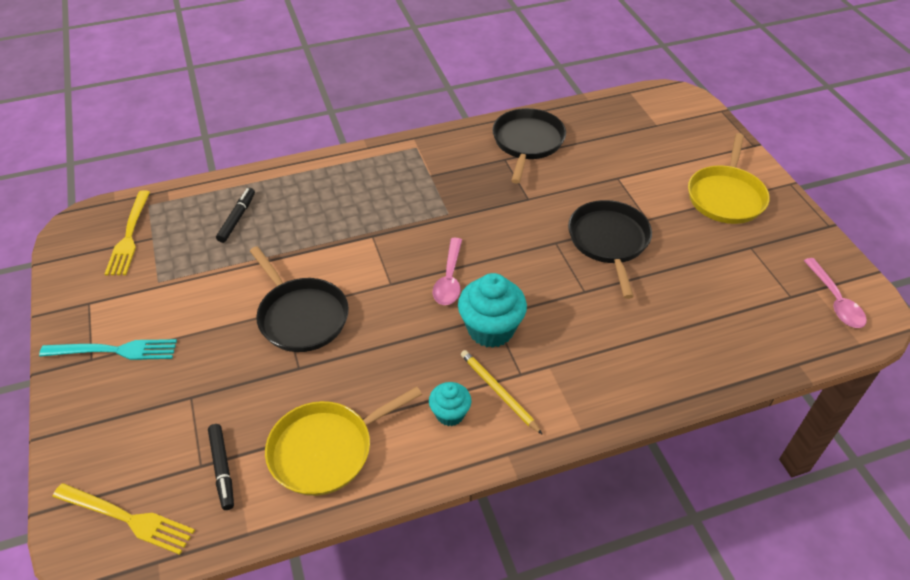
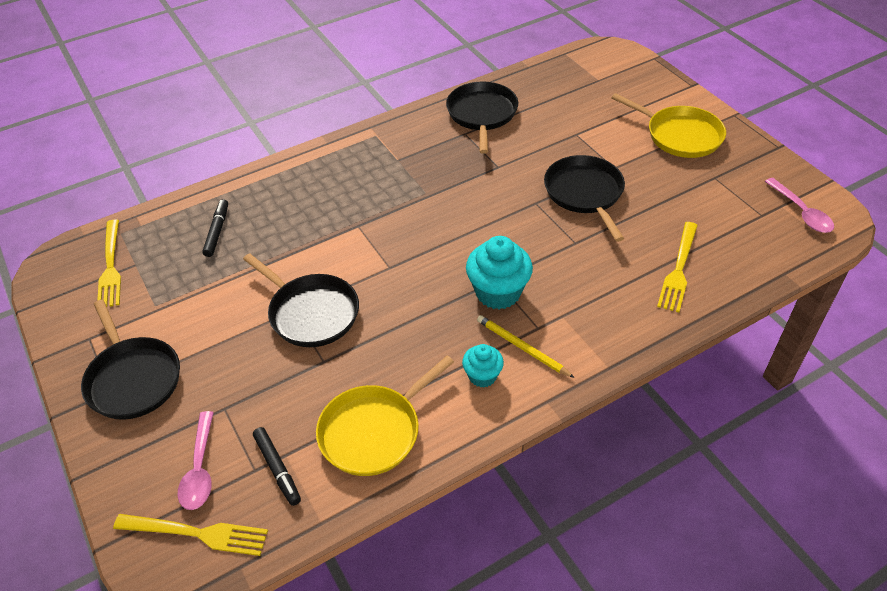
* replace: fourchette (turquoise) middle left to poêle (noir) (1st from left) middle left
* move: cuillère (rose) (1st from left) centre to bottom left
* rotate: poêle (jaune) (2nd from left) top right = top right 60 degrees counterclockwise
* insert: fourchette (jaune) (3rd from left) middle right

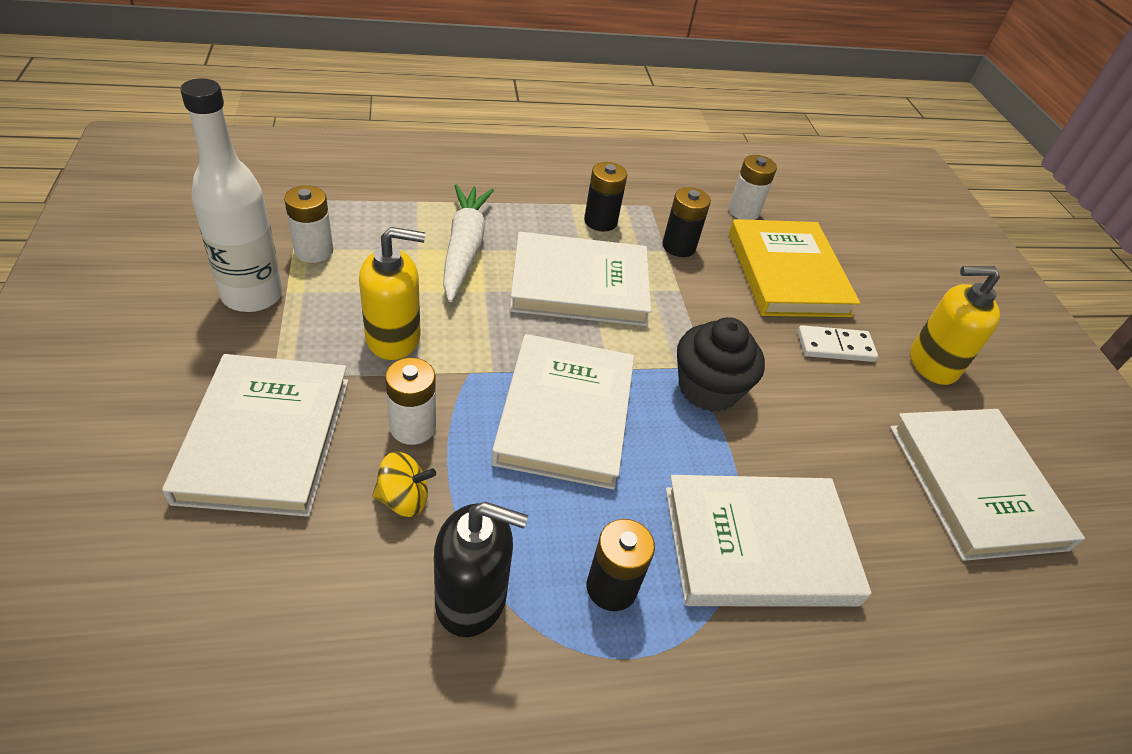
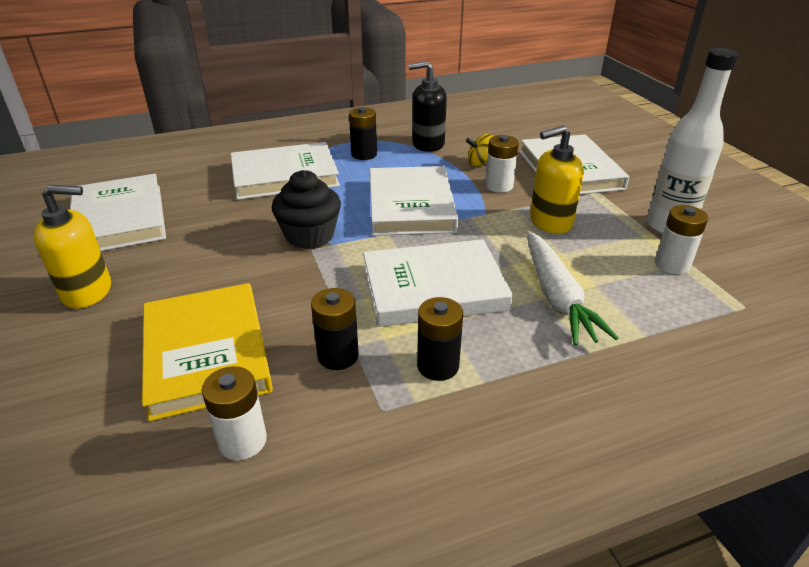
* delete: domino (blanc) middle right

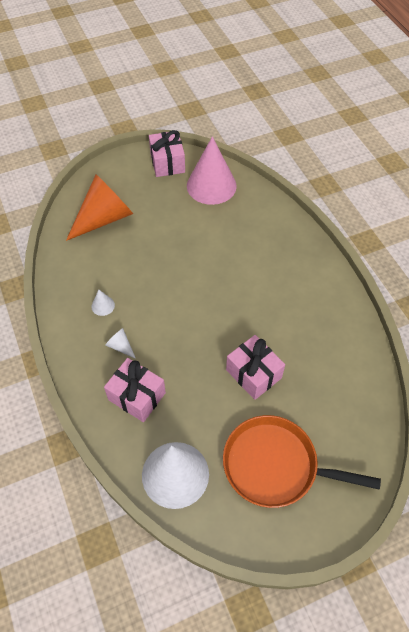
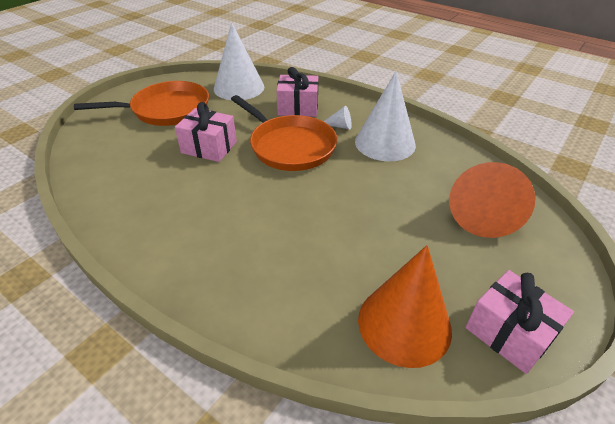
* insert: poêle (orange) (2nd from left) top centre
* resize: cône (blanc) (1st from left in the first image) middle left = top centre x2.45
* recolor: cône (rose) top centre to cône (orange) (1st from left) bottom centre

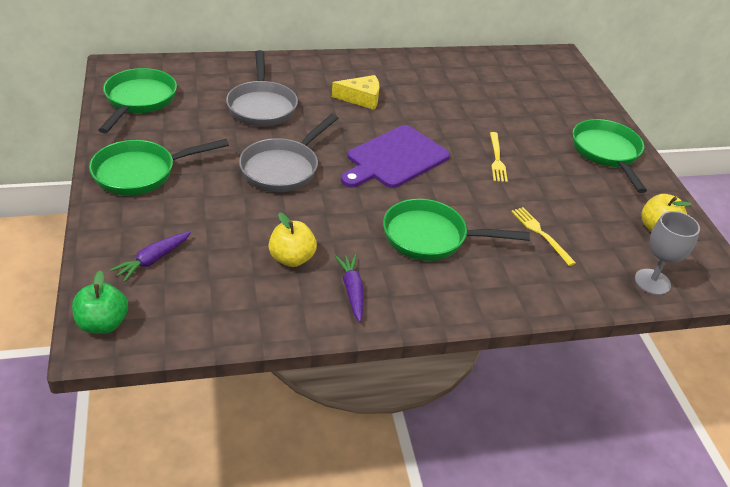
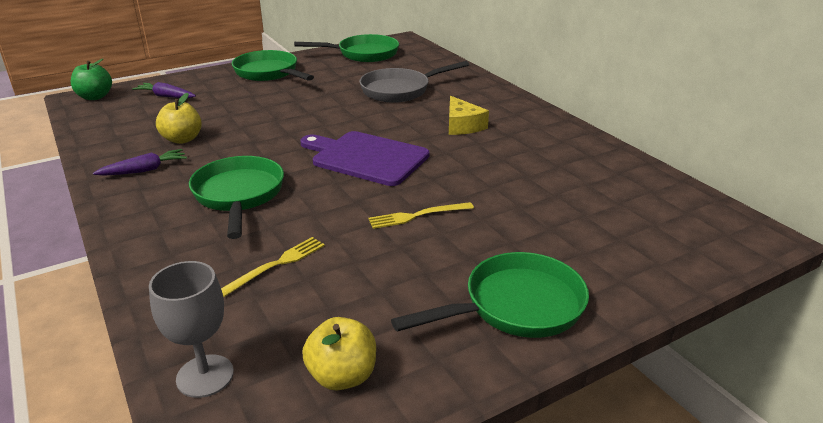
* delete: poêle (gris) (2nd from left) top centre

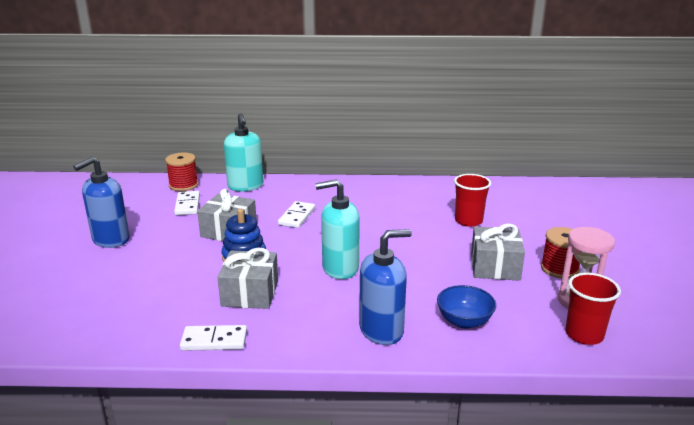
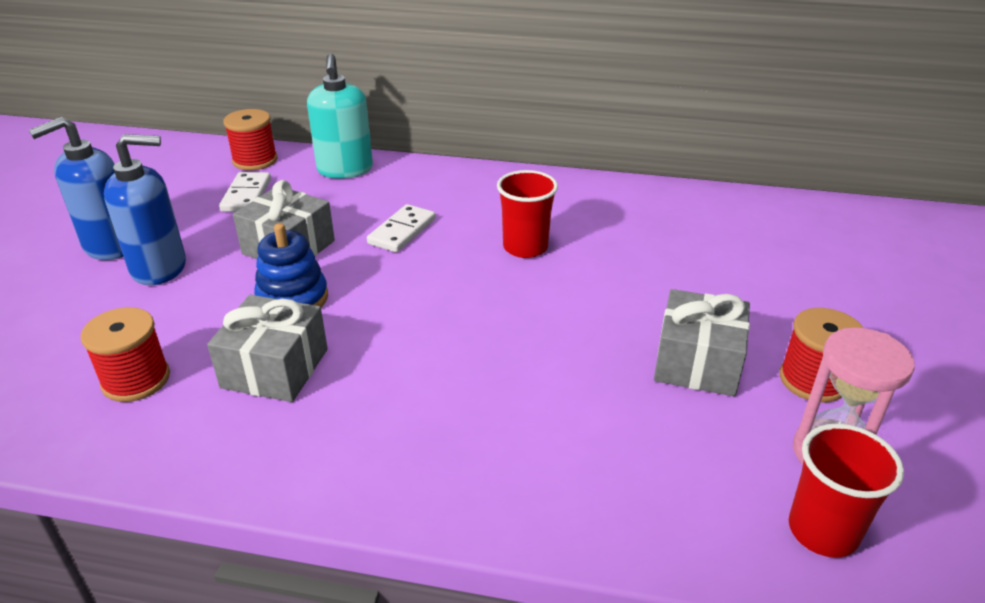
* insert: bobine (rouge) (1st from left) middle left
* move: distributeur de savon (bleu) (2nd from left) bottom centre to middle left
* move: gobelet (rouge) (1st from left) middle right to centre
* delete: domino (blanc) (2nd from left) bottom left
* delete: distributeur de savon (turquoise) (2nd from left) centre
* delete: bol (bleu) bottom right

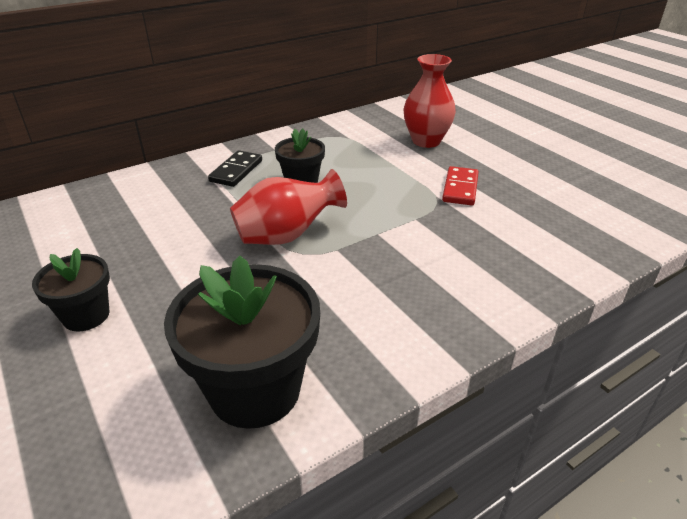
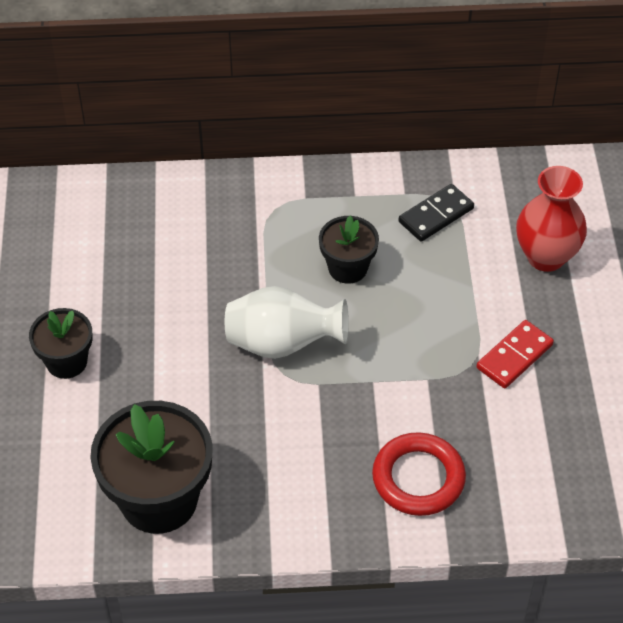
* recolor: vase (rouge) (1st from left) centre to vase (blanc) centre
* insert: anneau (rouge) bottom right
* move: domino (noir) top centre to middle right

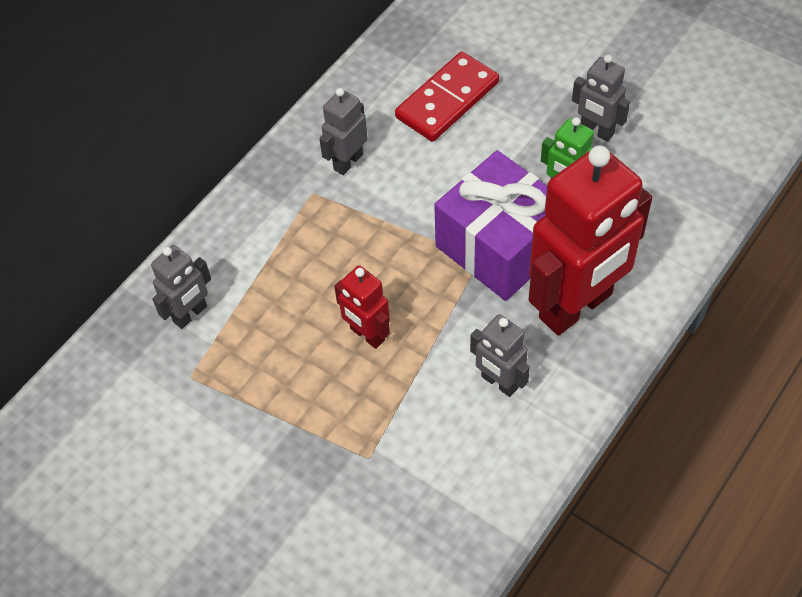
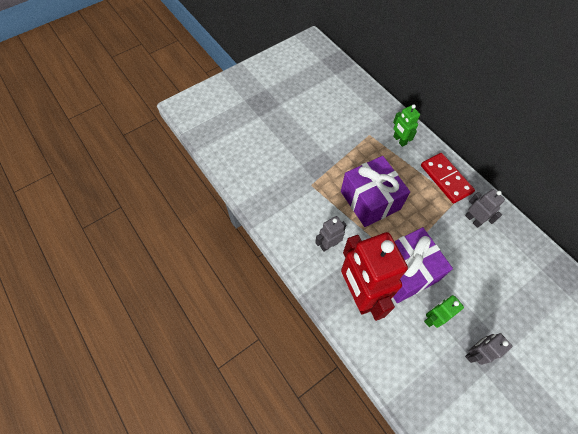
* replace: robot (rouge) (1st from left) centre to cadeau (violet) (1st from left) centre
* recolor: robot (gris) (1st from left) middle left to robot (vert) (1st from left) top right
* move: domino (rouge) top centre to middle right

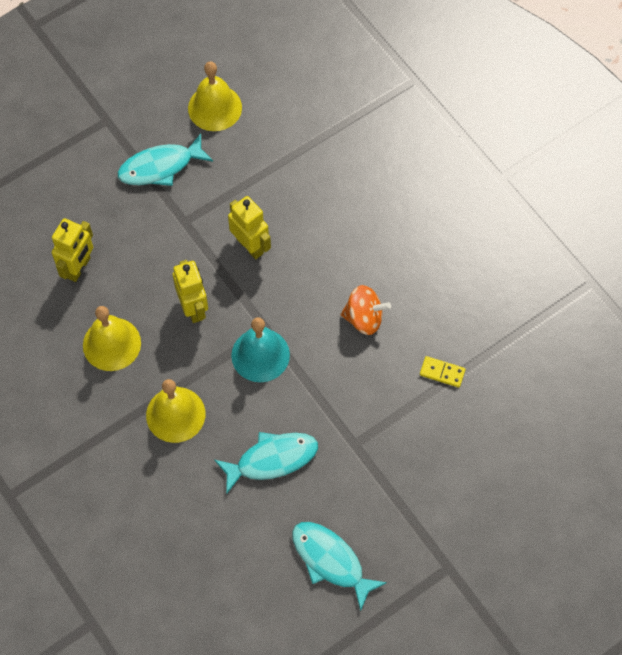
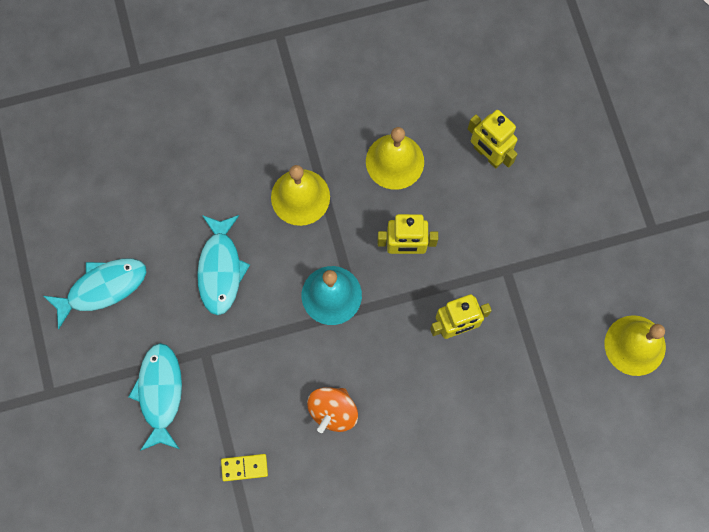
* move: poisson (turquoise) (1st from left in the first image) top left to poisson (turquoise) (2nd from left) bottom left
* rotate: domino (jaune) middle right = bottom centre 45 degrees clockwise

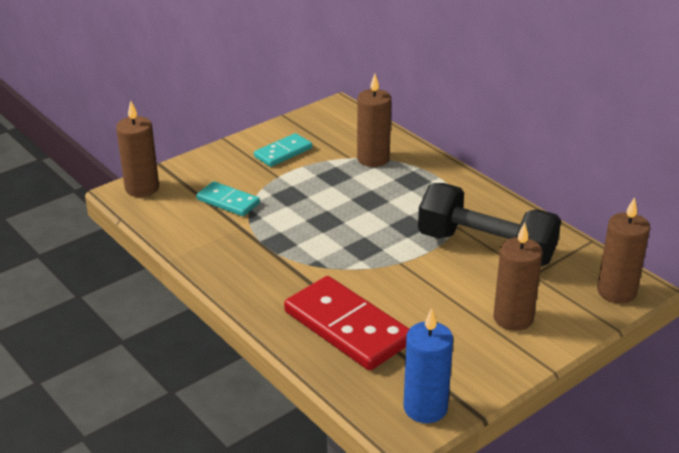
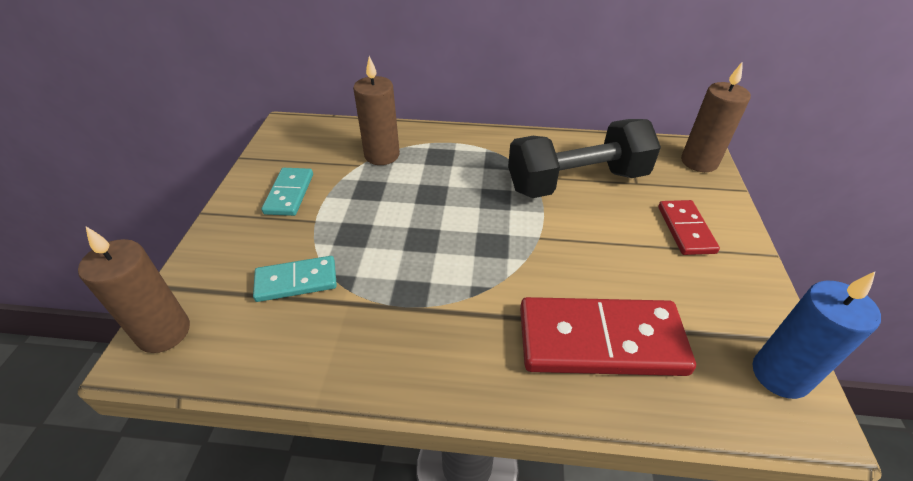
* replace: bougie (marron) (3rd from left) middle right to domino (rouge) (2nd from left) middle right

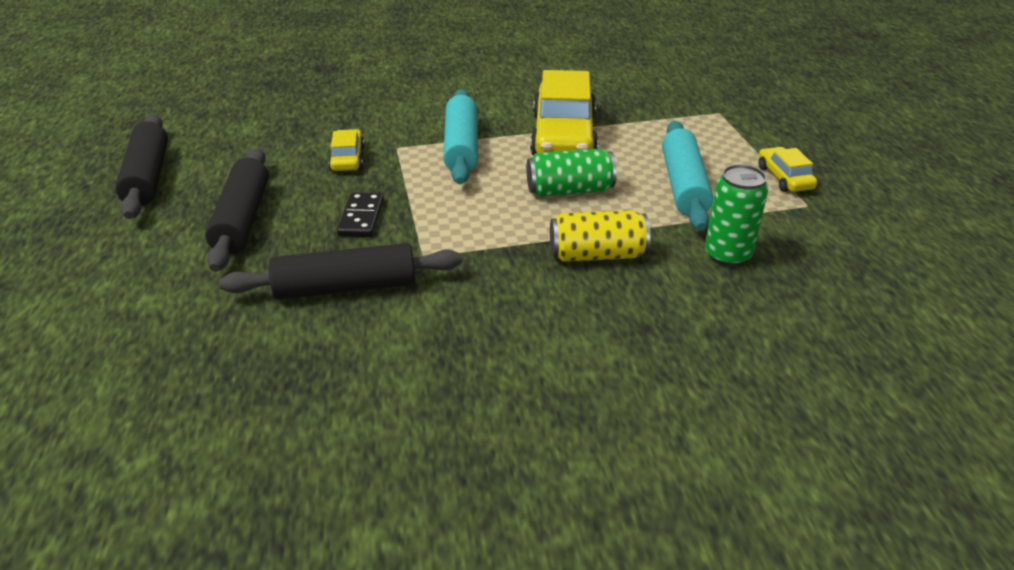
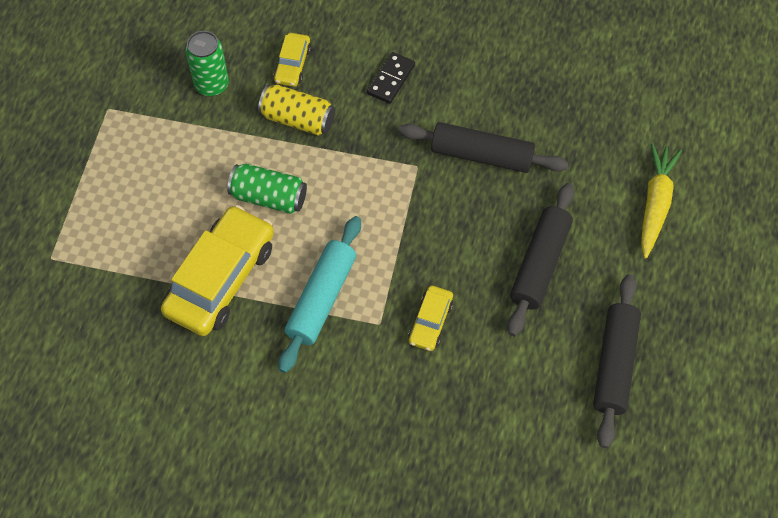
* move: voiture (jaune) (3rd from left in the first image) top right to voiture (jaune) (2nd from left) top centre
* move: domino (noir) centre to top centre
* insert: carotte (jaune) middle right
* delete: rouleau à pâtisserie (turquoise) (2nd from left) top right

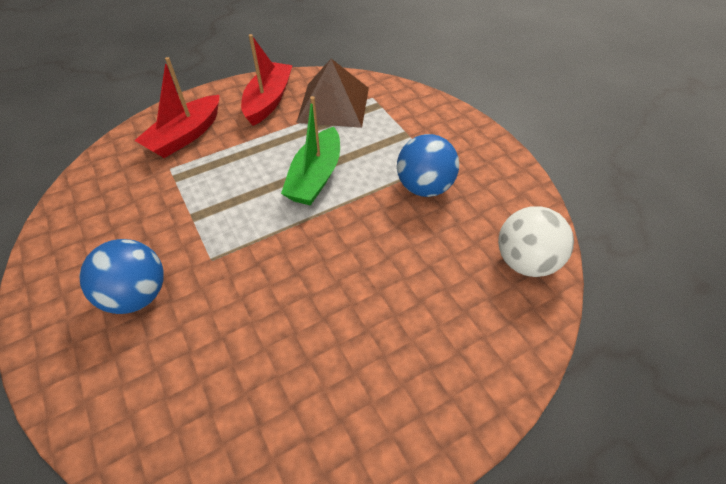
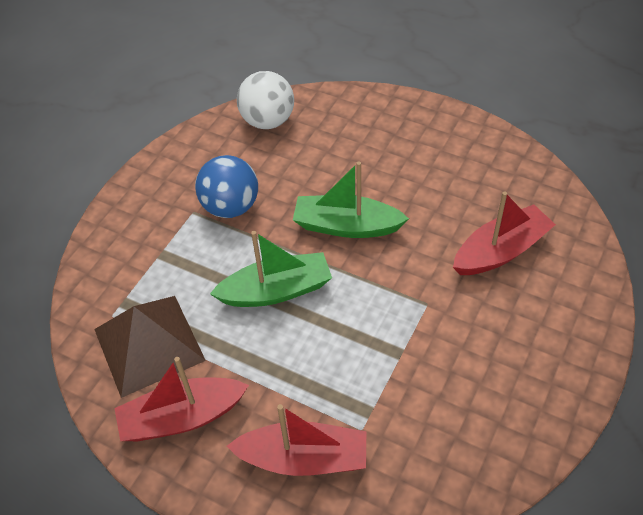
* insert: bateau (vert) (2nd from left) centre
* insert: bateau (rouge) (3rd from left) middle right
* delete: balle (bleu) (1st from left) middle left

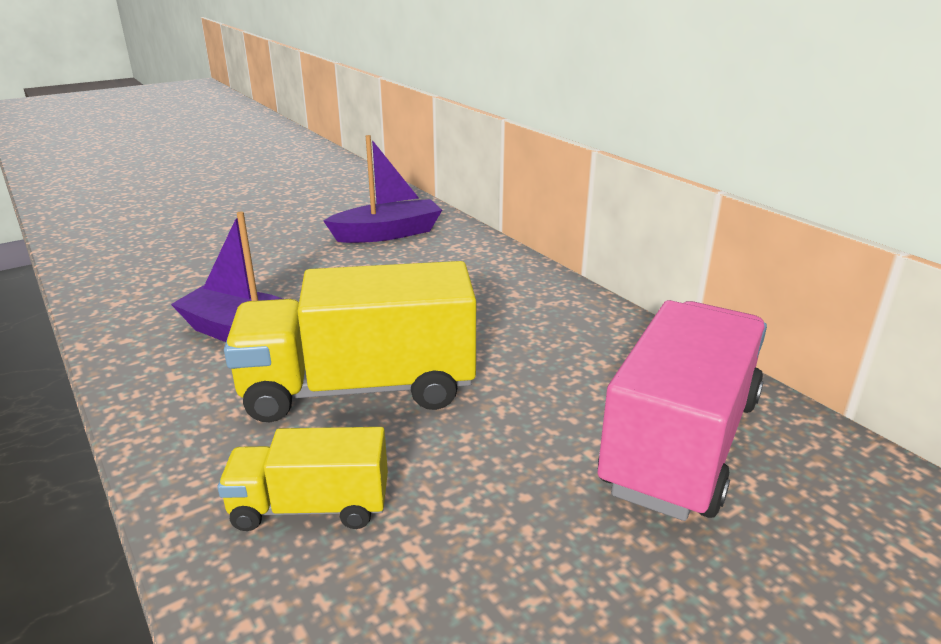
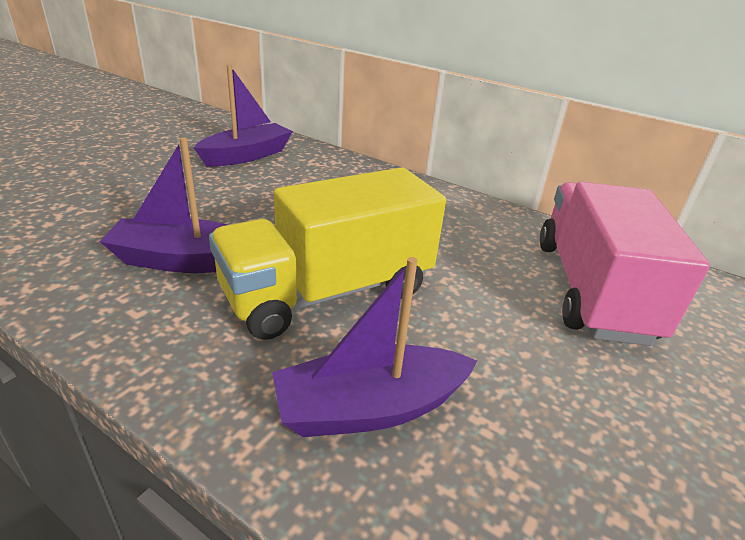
* replace: camion (jaune) (1st from left) bottom left to bateau (violet) (3rd from left) centre

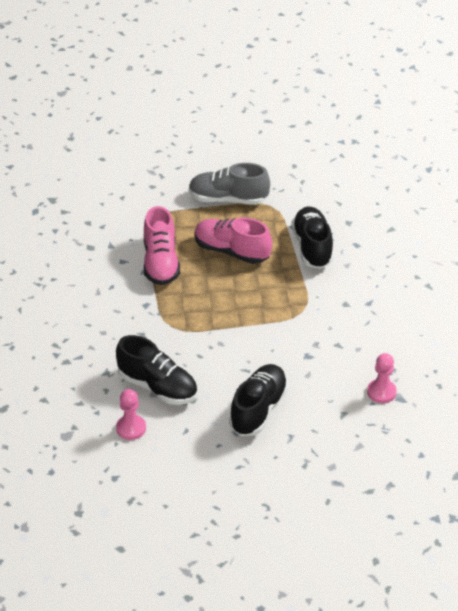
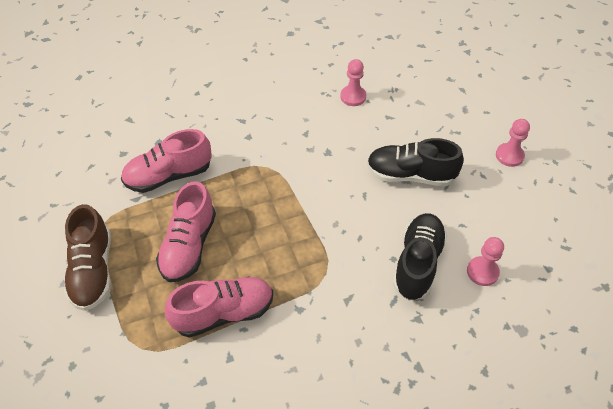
* recolor: chaussure (gris) top centre to chaussure (marron) middle left
* recolor: chaussure (noir) (3rd from left) middle right to chaussure (rose) (1st from left) middle left
* insert: pion (rose) (3rd from left) middle right

